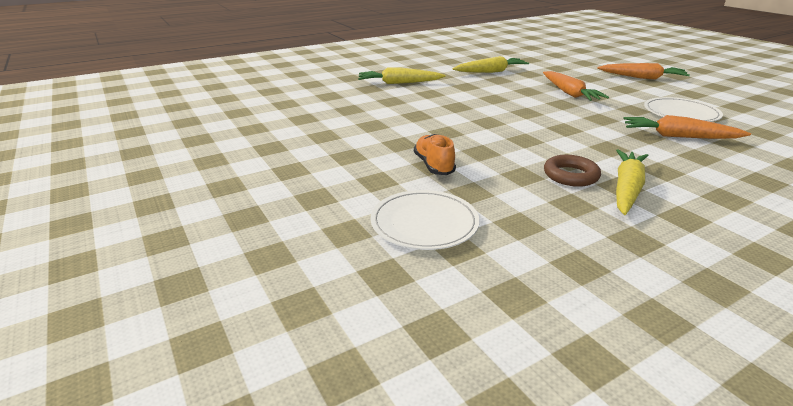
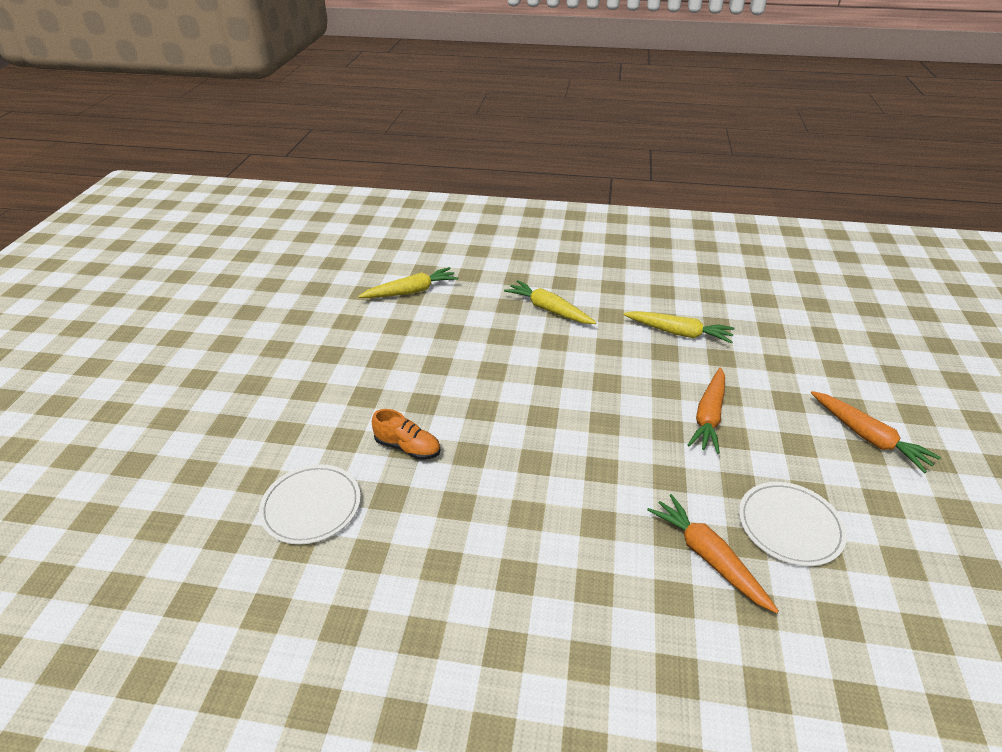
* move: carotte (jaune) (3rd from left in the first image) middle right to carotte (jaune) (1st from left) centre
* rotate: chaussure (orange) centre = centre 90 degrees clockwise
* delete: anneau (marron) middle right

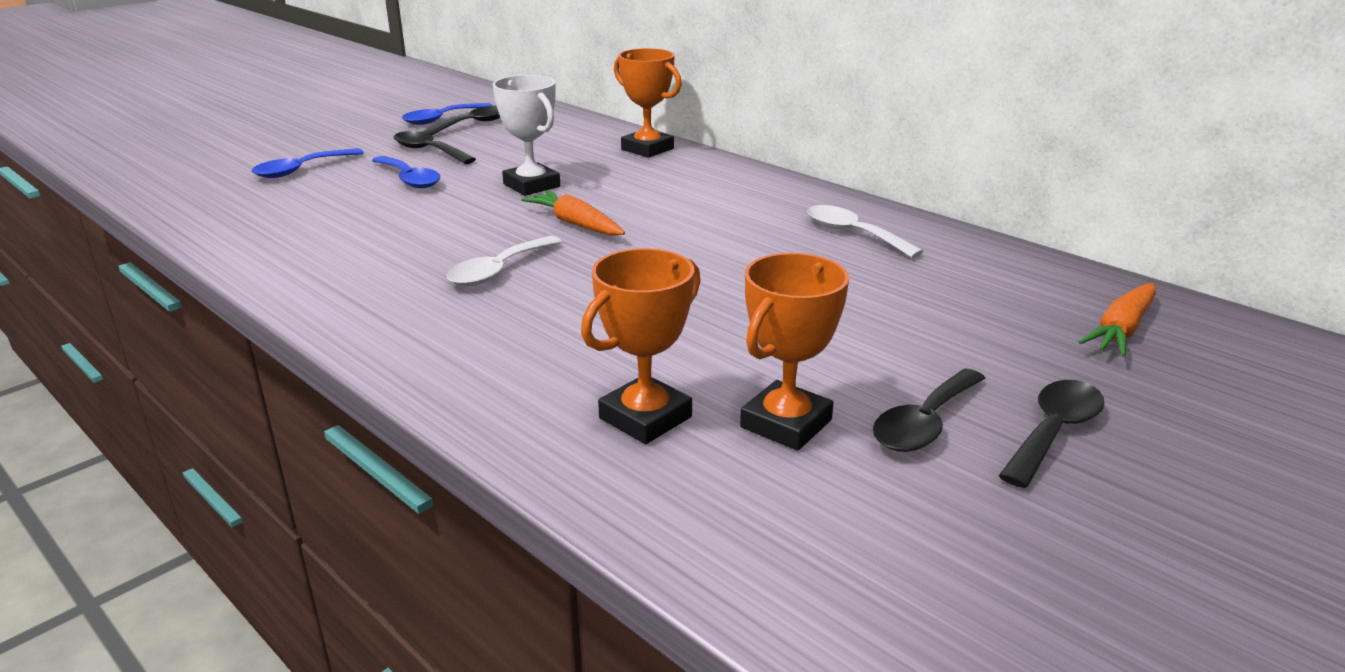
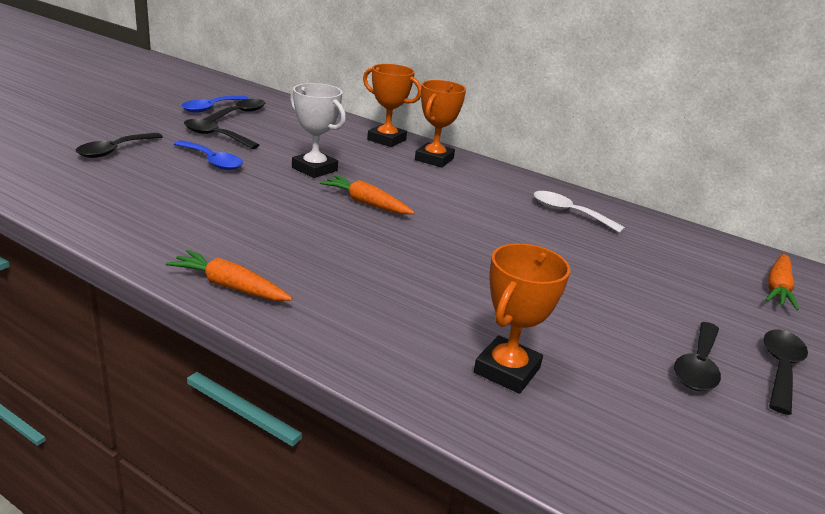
* recolor: cuillère (bleu) (1st from left) top left to cuillère (noir) (1st from left) top left
* insert: carotte (orange) (1st from left) middle left
* move: trophée (orange) (3rd from left in the first image) centre to trophée (orange) (2nd from left) top centre
* delete: cuillère (blanc) (1st from left) centre

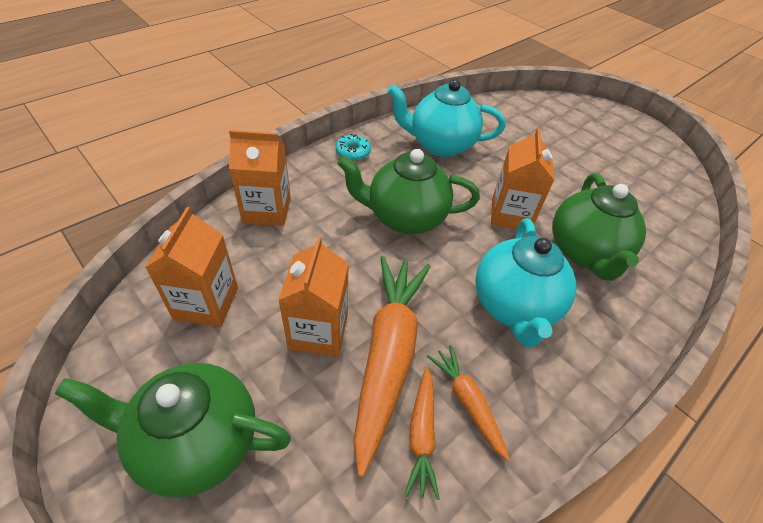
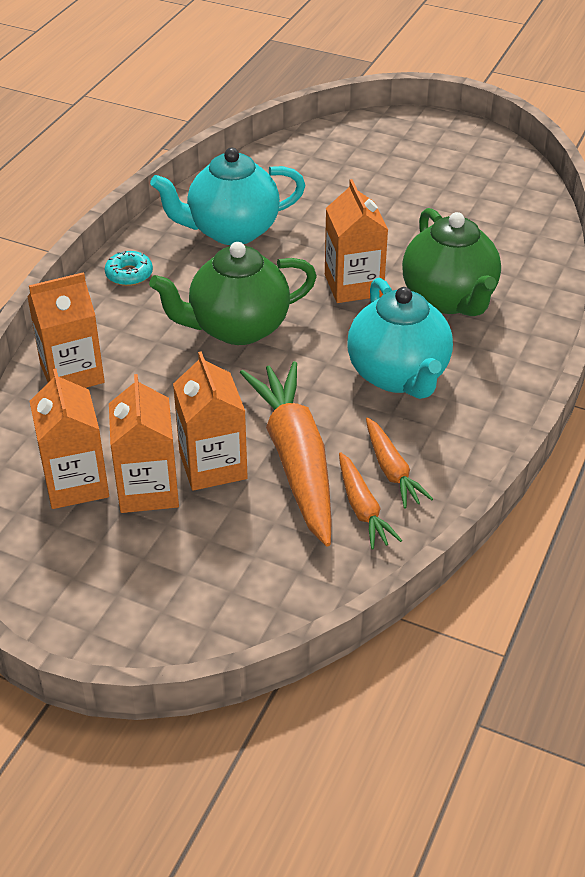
* insert: brique de lait (orange) (3rd from left) middle left
* rotate: carotte (orange) (3rd from left) bottom centre = middle right 150 degrees counterclockwise
* delete: théière (vert) (1st from left) bottom left

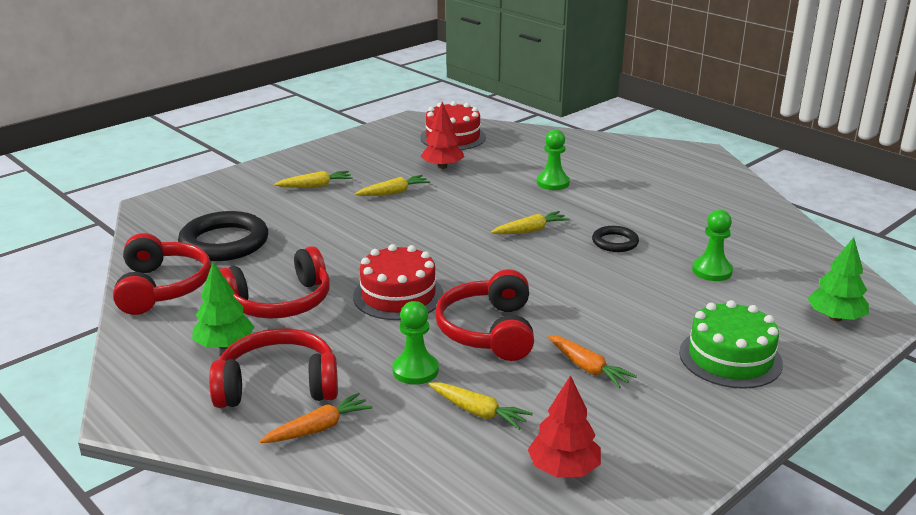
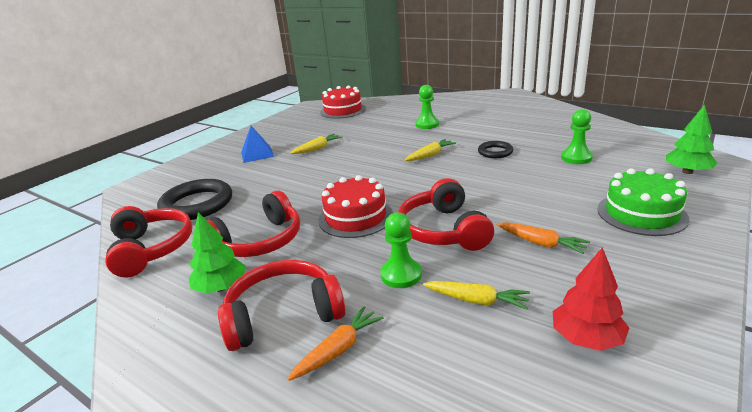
* replace: carotte (jaune) (1st from left) centre to pyramide (bleu) centre
* delete: arbre (rouge) (1st from left) top centre

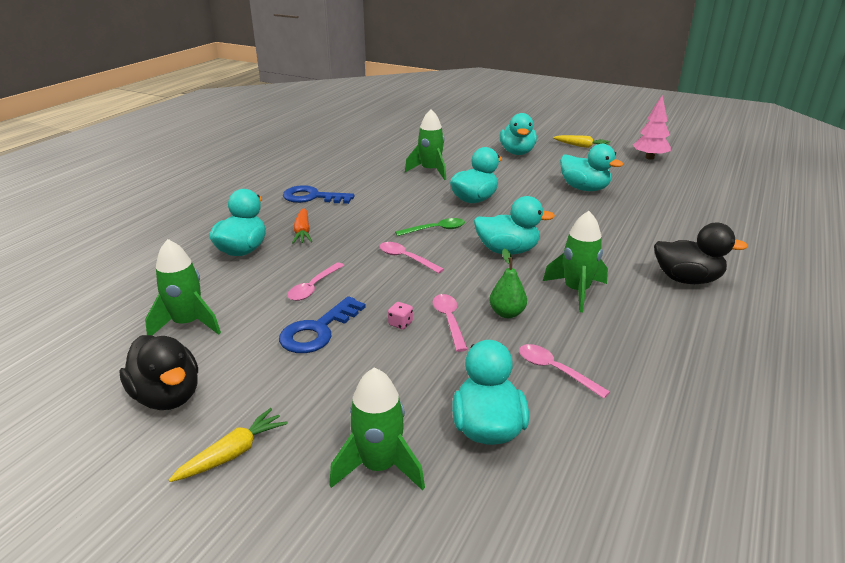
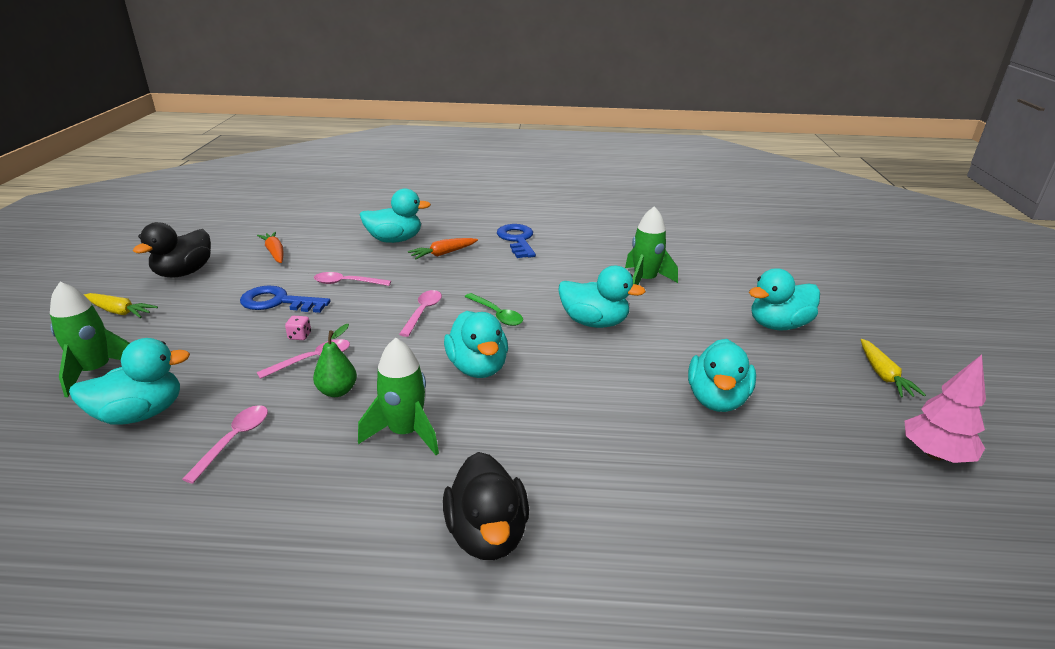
* replace: fusée (vert) (1st from left) middle left to carotte (orange) (1st from left) middle left

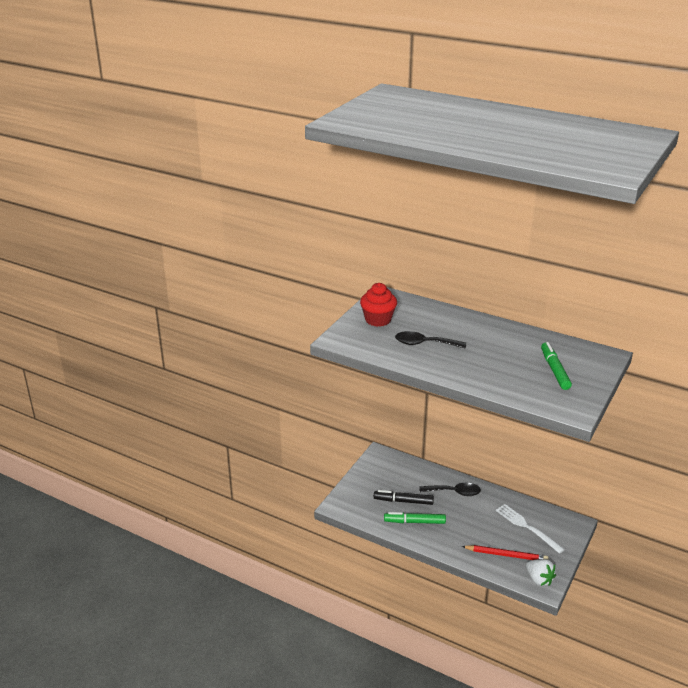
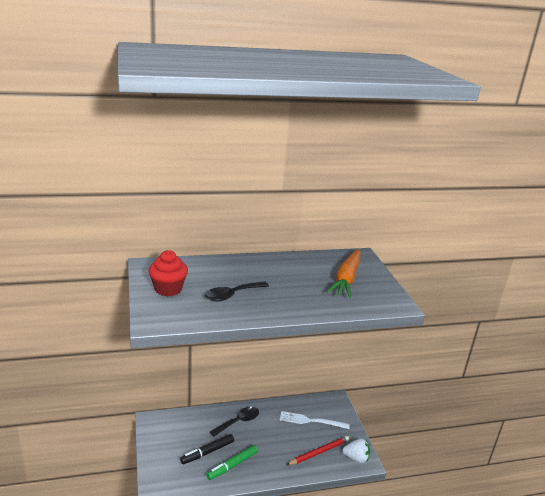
* replace: feutre (vert) (2nd from left) middle right to carotte (orange) centre

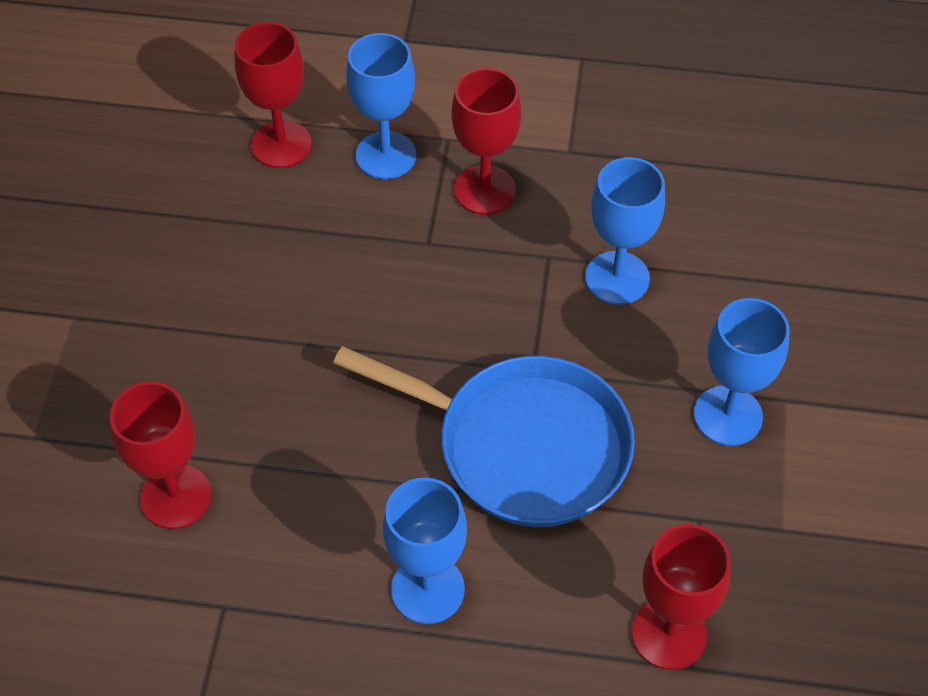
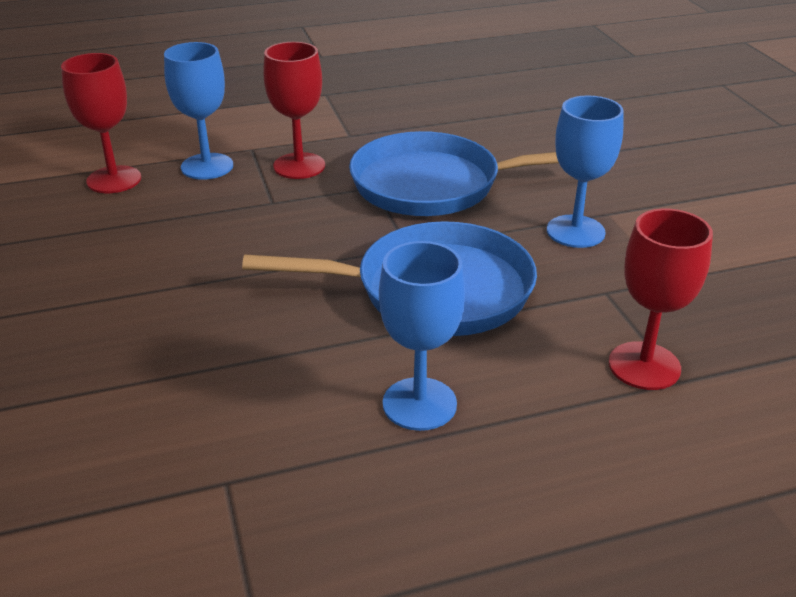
* replace: verre à pied (bleu) (3rd from left) top right to poêle (bleu) (2nd from left) top centre
* delete: verre à pied (rouge) (1st from left) middle left

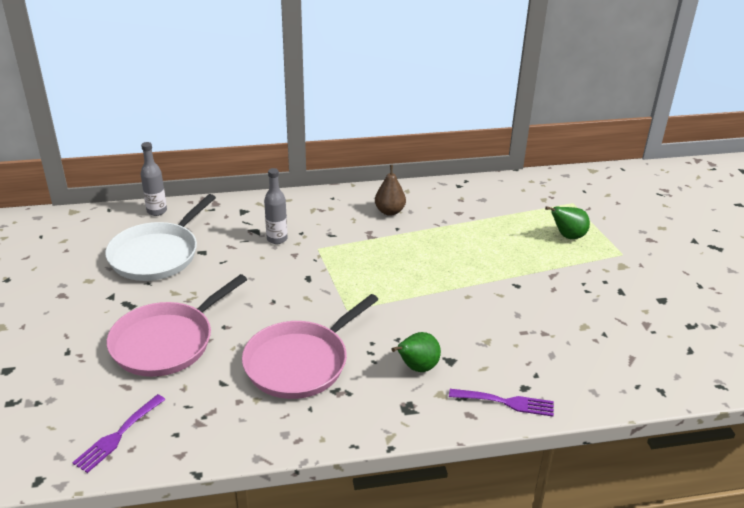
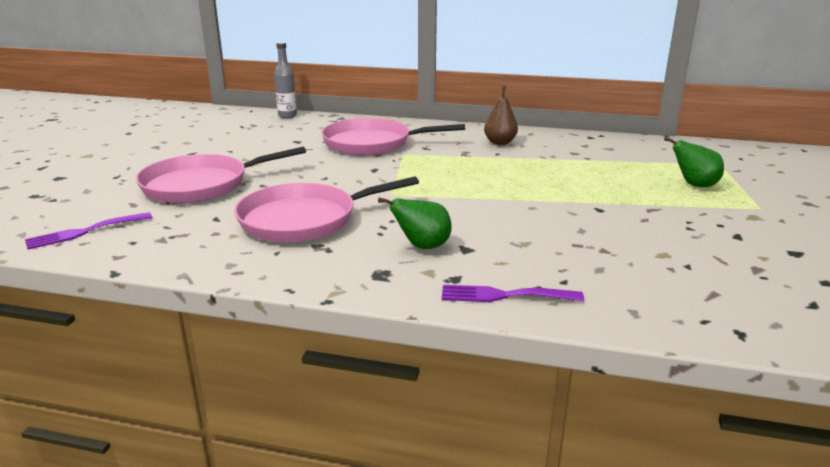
* replace: bouteille (gris) (2nd from left) centre to poêle (rose) (3rd from left) top centre
* rotate: fourchette (violet) (2nd from left) bottom right = centre 150 degrees clockwise
* delete: poêle (blanc) middle left

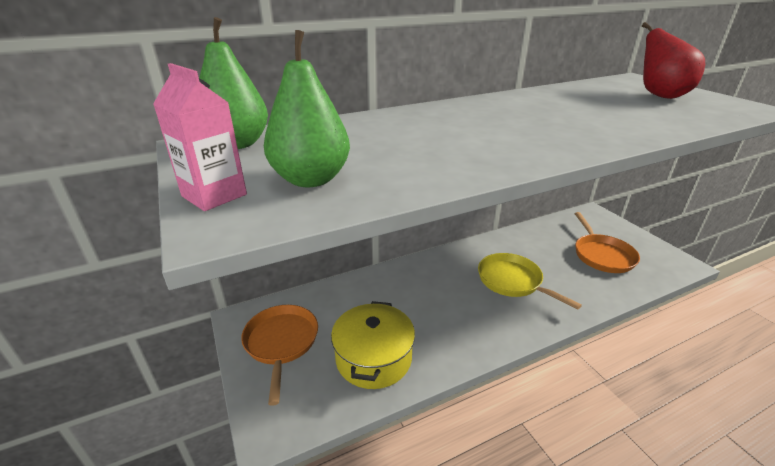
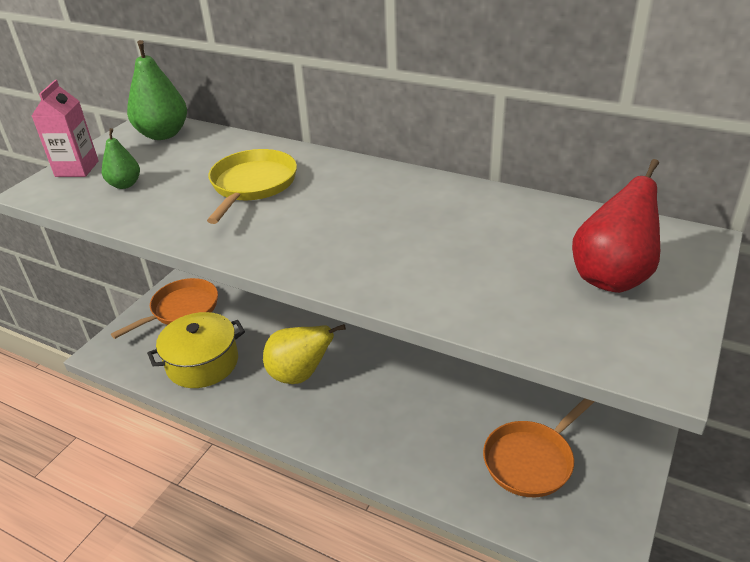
* resize: poire (vert) (2nd from left in the first image) top centre = top left x0.57
* move: poêle (jaune) middle right to top centre
* insert: poire (jaune) centre

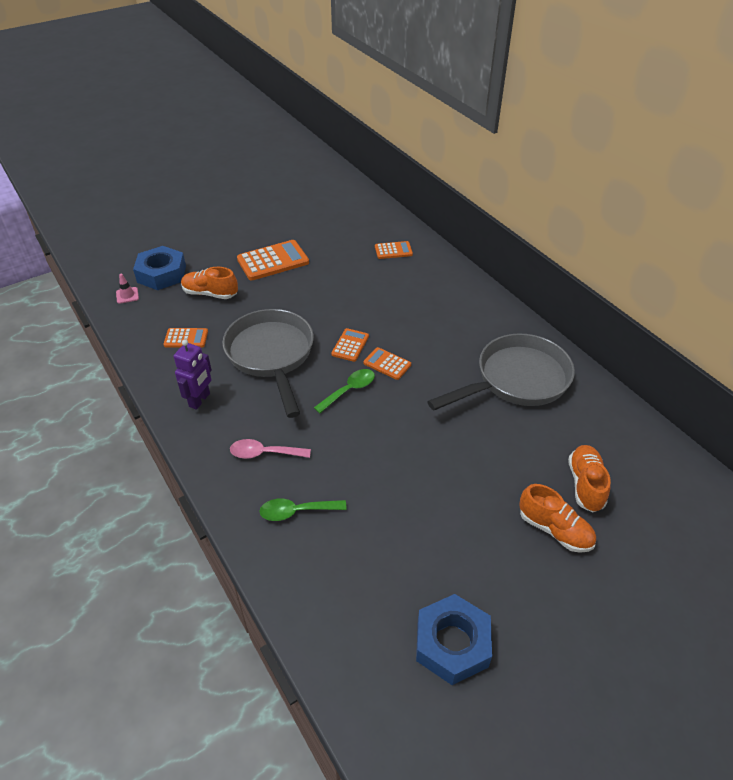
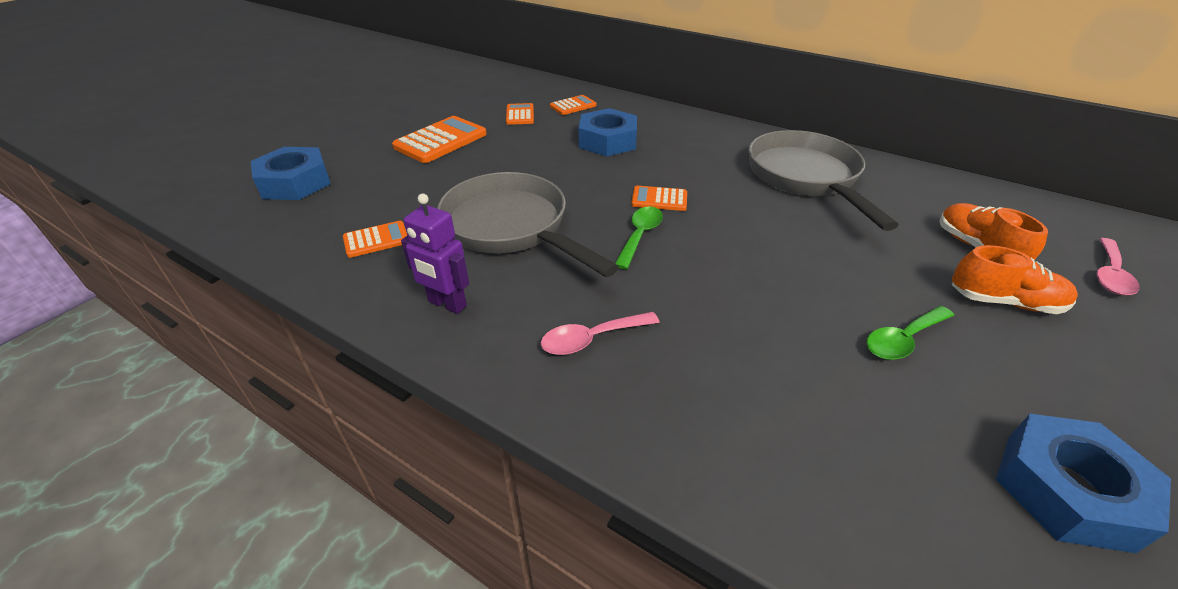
* rotate: robot (violet) middle left = centre 120 degrees clockwise
* move: calculatrice (orange) (3rd from left) centre to top centre
* insert: écrou (bleu) (2nd from left) top centre
* rotate: poêle (gris) (2nd from left) middle right = top right 45 degrees counterclockwise
* move: cuillère (vert) (1st from left in the first image) centre to cuillère (vert) (2nd from left) middle right
* insert: cuillère (rose) (2nd from left) middle right
* delete: cône de chantier (rose) middle left
* delete: chaussure (orange) (1st from left) middle left

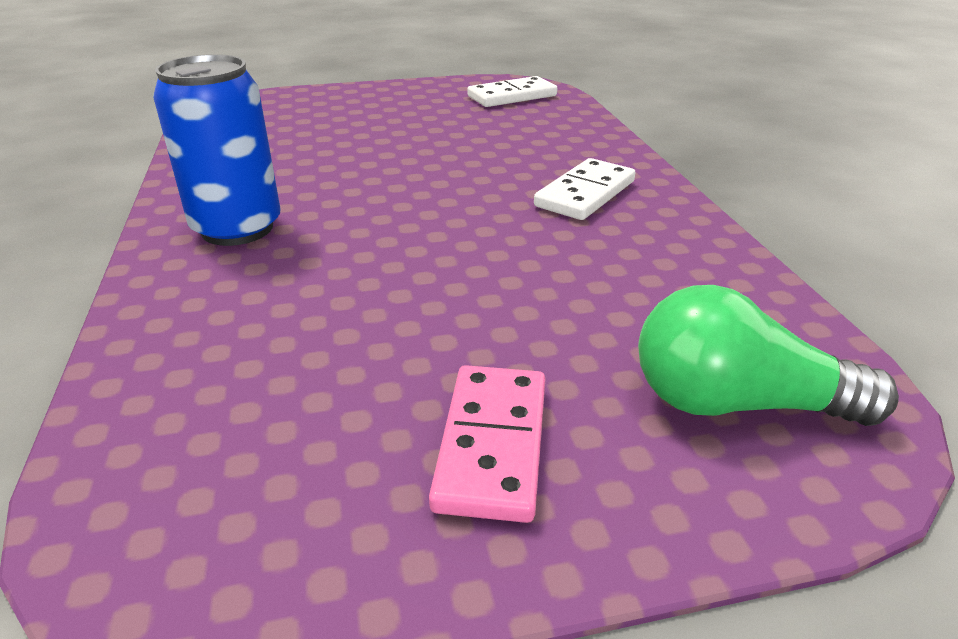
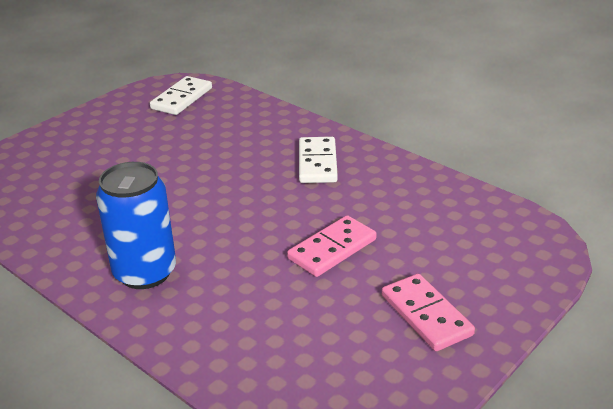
* insert: domino (rose) (1st from left) centre
* delete: ampoule (vert) middle right

